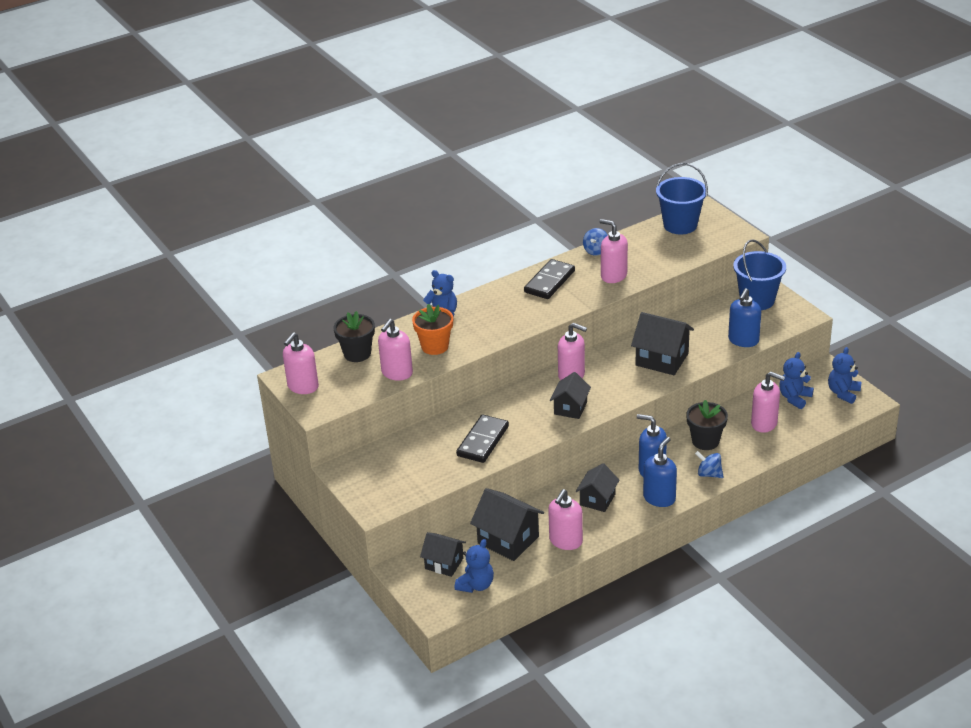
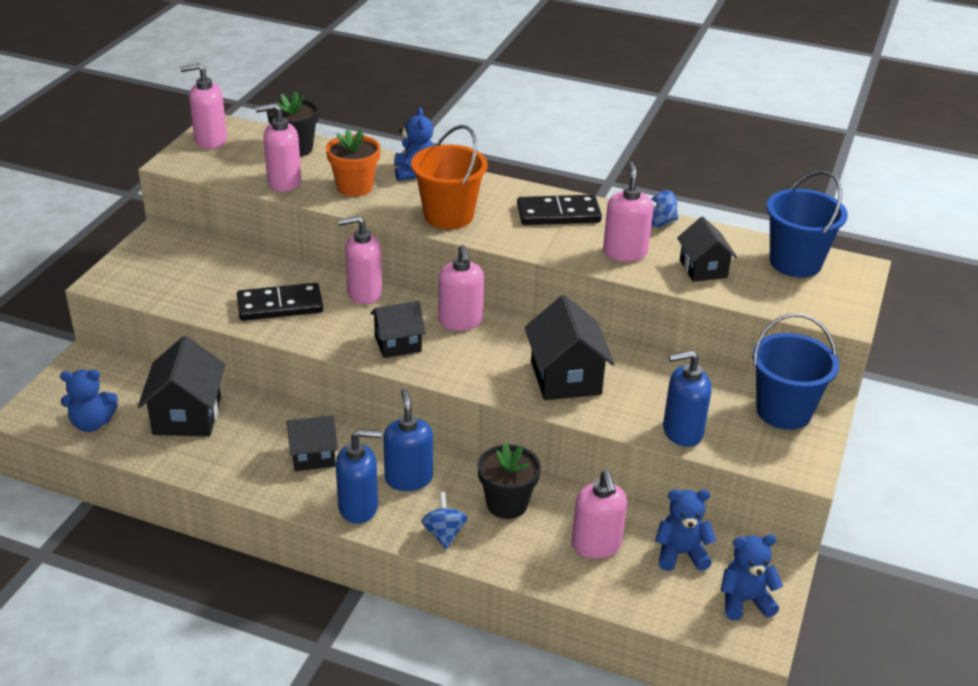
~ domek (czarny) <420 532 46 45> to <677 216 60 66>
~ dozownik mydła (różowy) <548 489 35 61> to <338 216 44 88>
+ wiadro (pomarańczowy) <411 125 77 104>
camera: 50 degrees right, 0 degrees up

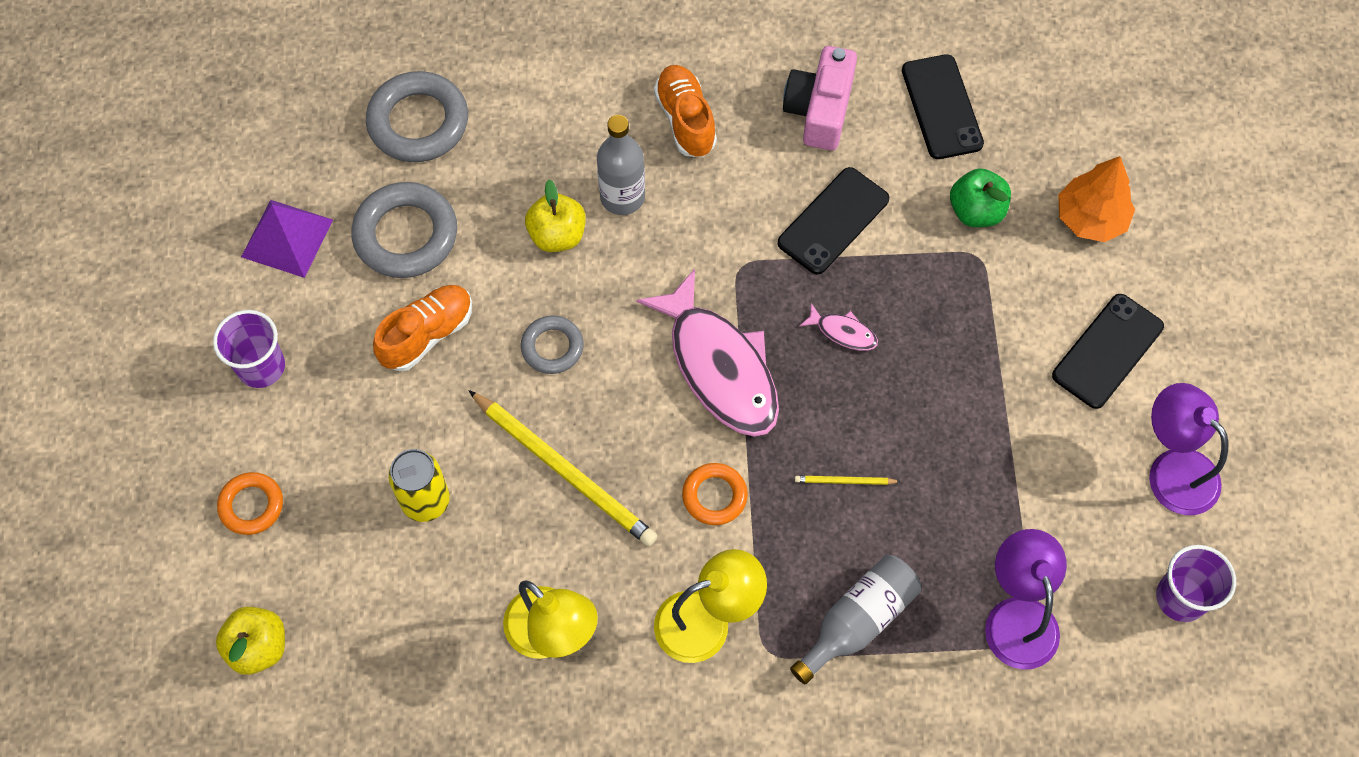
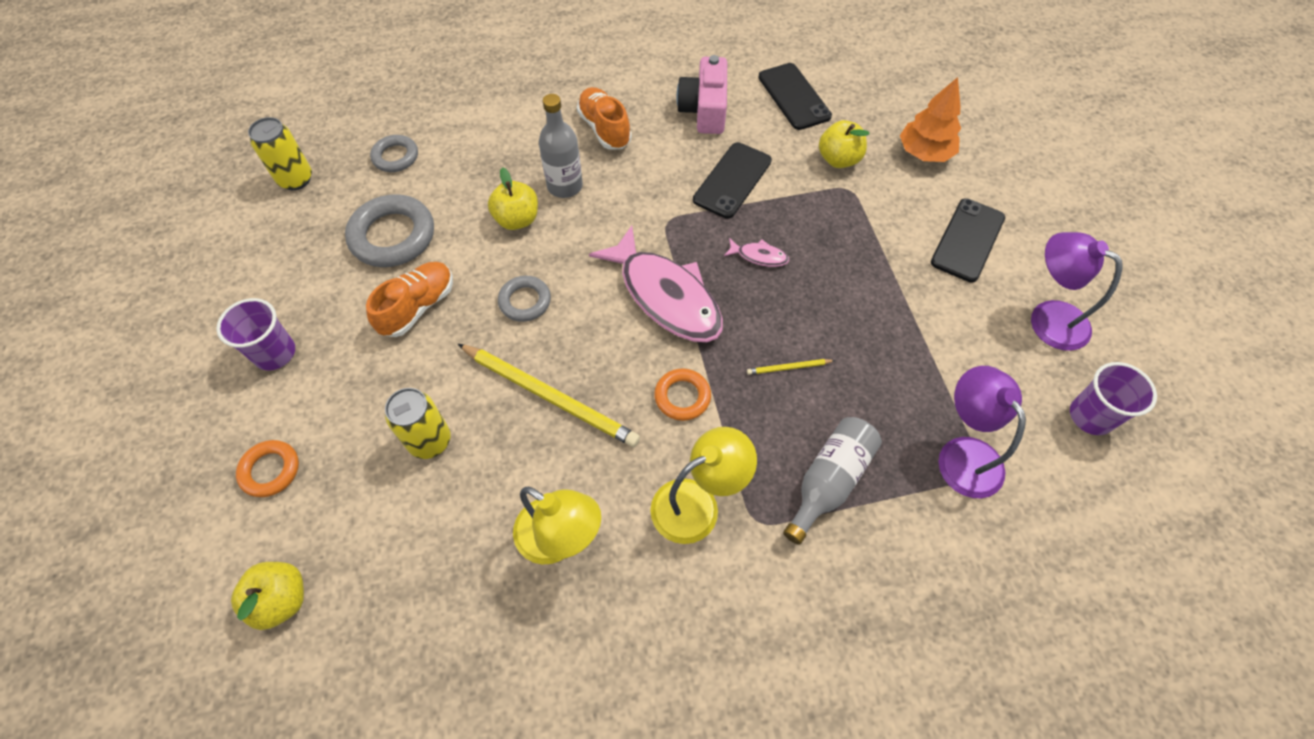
- piramida (fioletowy) <241 200 92 78>
~ pierścień (szary) <366 71 102 91> = <370 135 48 37> x0.58
~ jabłko (zielony) <950 168 61 59> to jabłko (żółty) <819 120 51 48>
+ puszka (żółty) <248 117 64 73>
camera: 10 degrees left, 5 degrees down

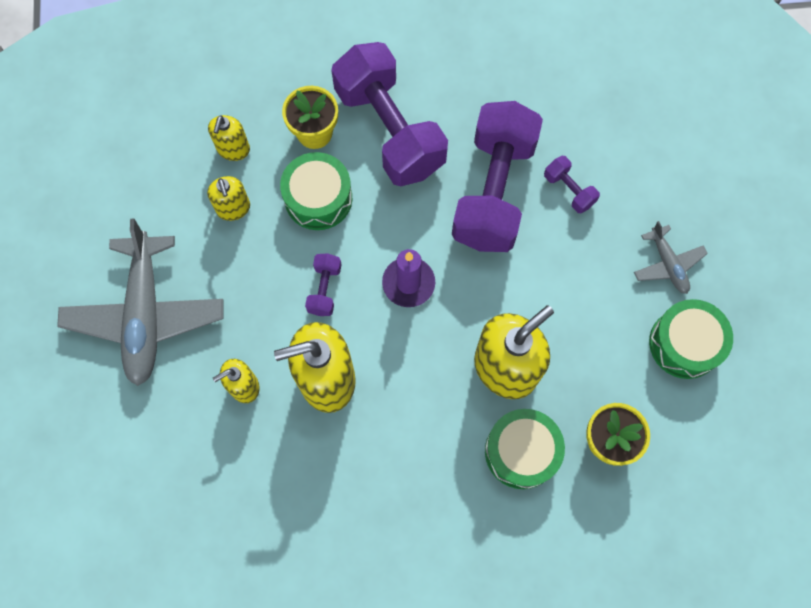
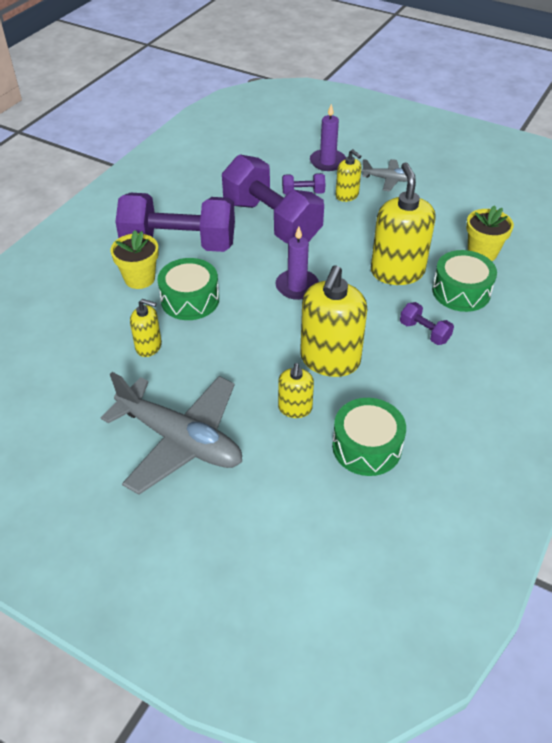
~ dozownik mydła (żółty) <208 115 42 46> to <336 149 26 53>
~ hantel (fioletowy) <305 253 37 63> to <400 302 54 43>
~ bęben (zielony) <649 299 84 80> to <332 398 74 78>
+ świeca (fioletowy) <310 104 36 67>
camera: 55 degrees left, 25 degrees down

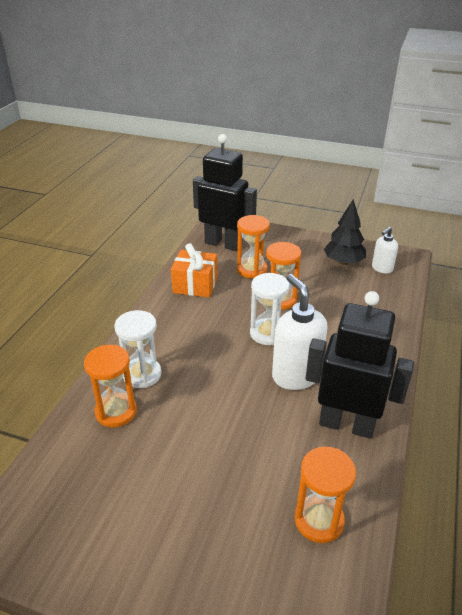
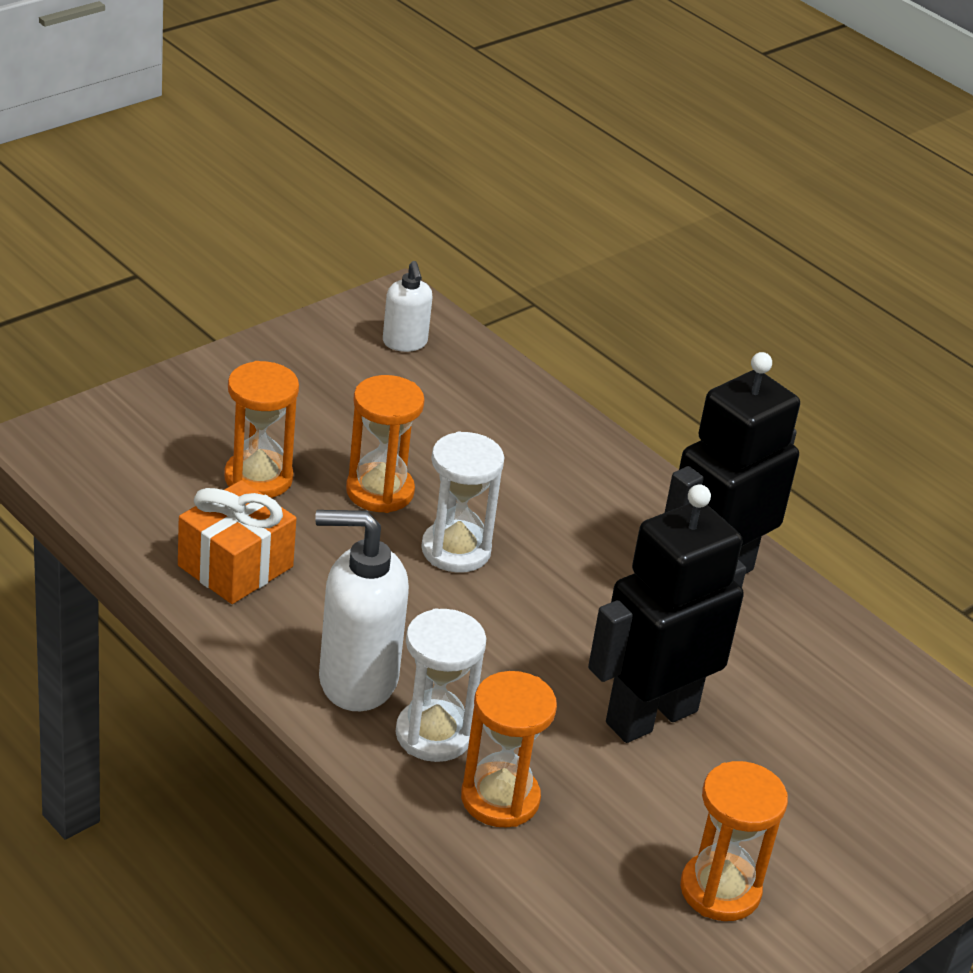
~ robot (czarny) <193 134 64 117> to <588 484 158 259>
~ dozownik mydła (biały) <272 274 56 116> to <315 510 94 201>
~ klepsydra (pomarańczowy) <295 446 61 97> to <680 761 108 160>
- drzewko (czarny) <323 199 43 66>
camera: 65 degrees left, 0 degrees up

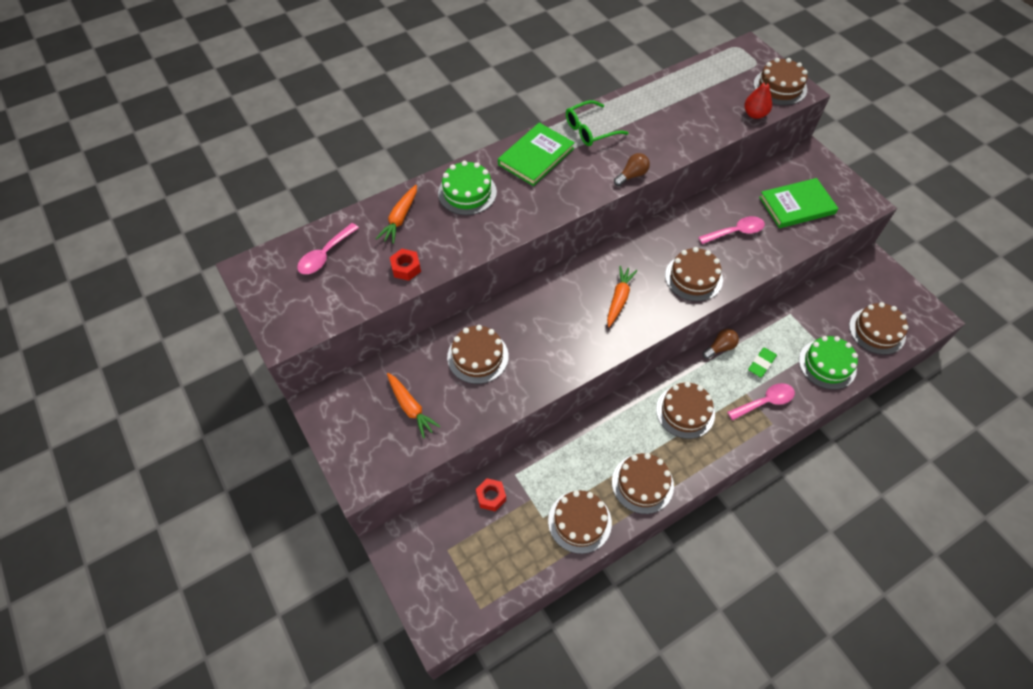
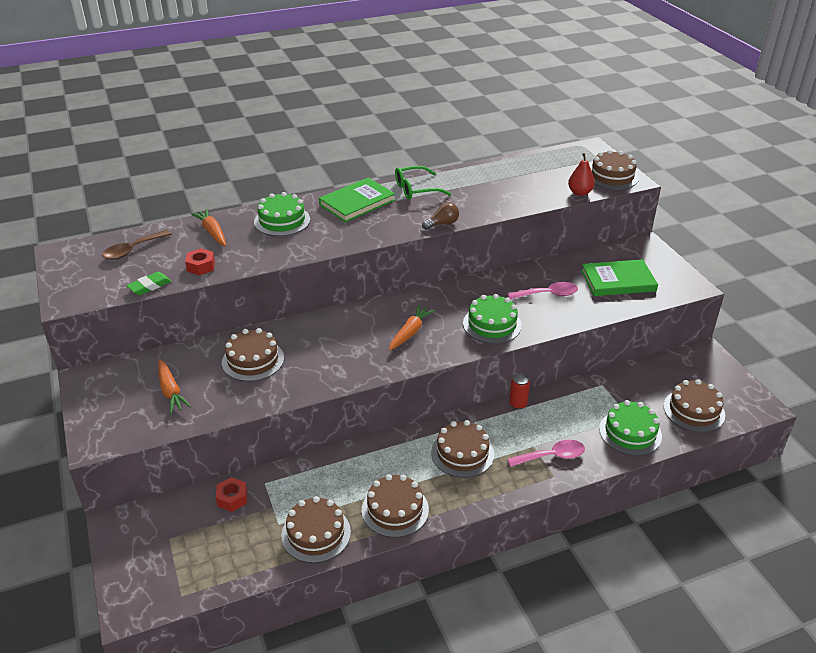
~ łyżka (różowy) <297 223 62 51> to łyżka (brązowy) <102 230 70 30>
~ marchewka (pomarańczowy) <376 185 41 59> = <191 209 35 37> 120 degrees clockwise
~ tort (brązowy) <665 247 58 54> to tort (zielony) <463 294 59 50>
~ żarówka (brązowy) <703 329 36 30> to puszka (czerwony) <509 373 21 36>
~ gumka do mazania (zielony) <748 347 29 30> to <126 272 45 23>
camera: 10 degrees right, 20 degrees down

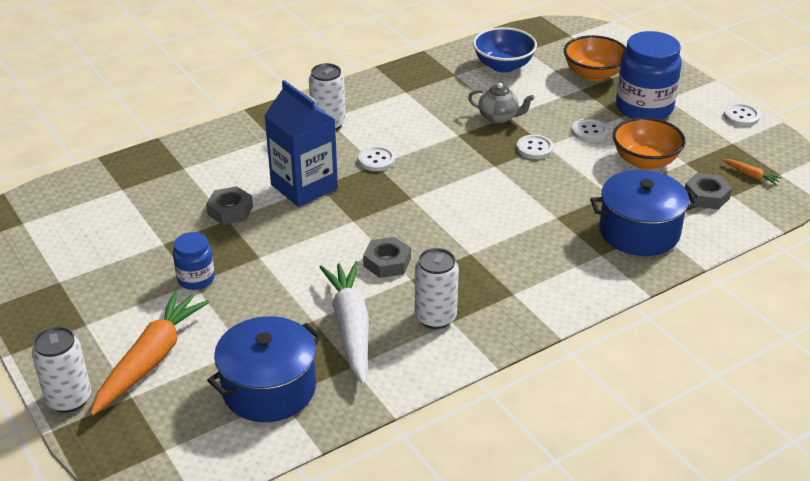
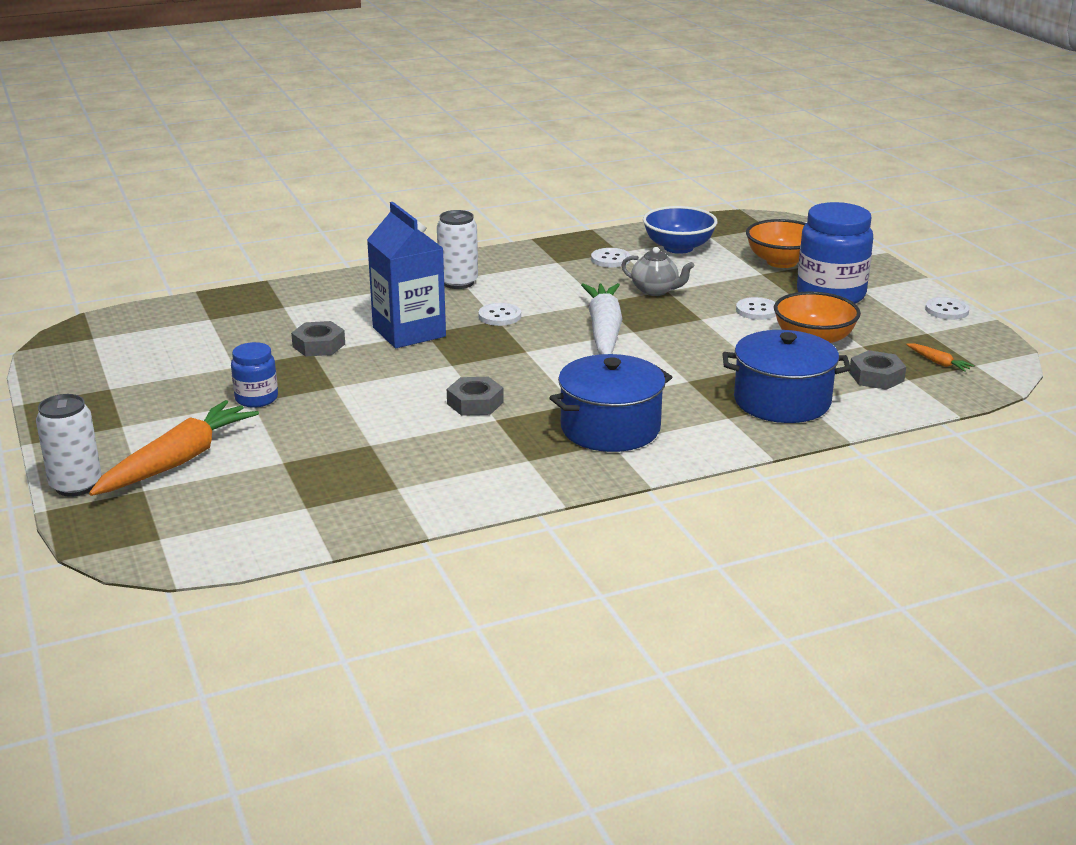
~ garnek (niebieski) <207 316 115 106> to <549 354 123 98>
~ marchewka (biały) <320 261 49 124> to <581 283 41 72>
- puszka (biały) <415 248 44 81>
~ guzik (biały) <517 135 37 24> to <591 248 39 19>
camera: 10 degrees right, 10 degrees down

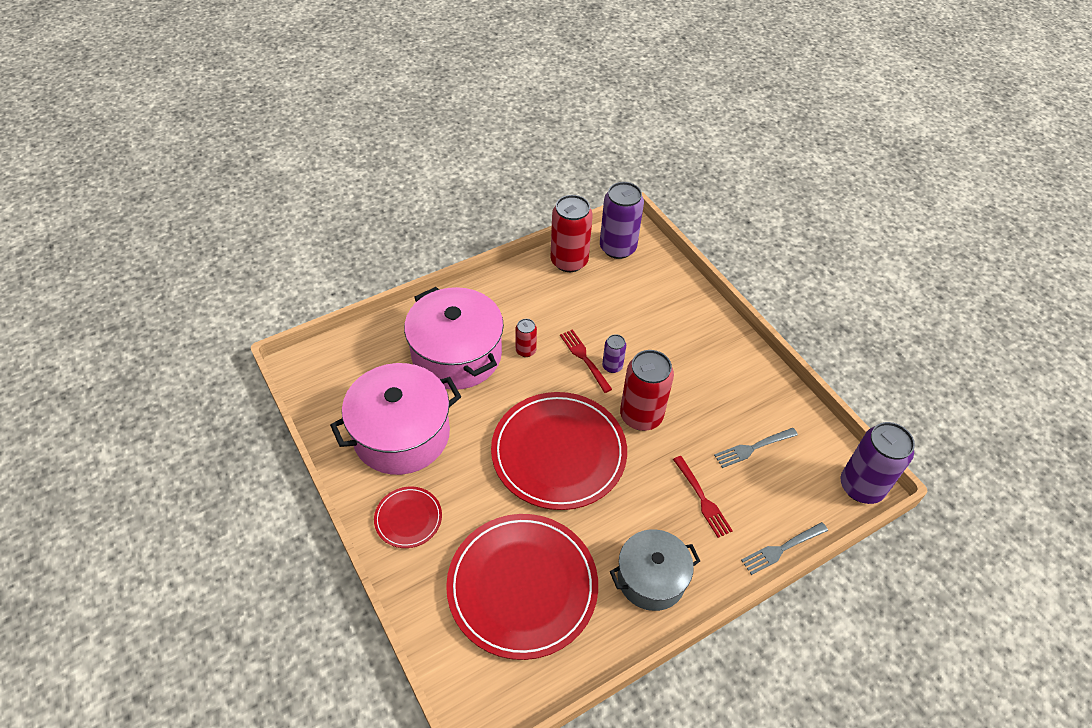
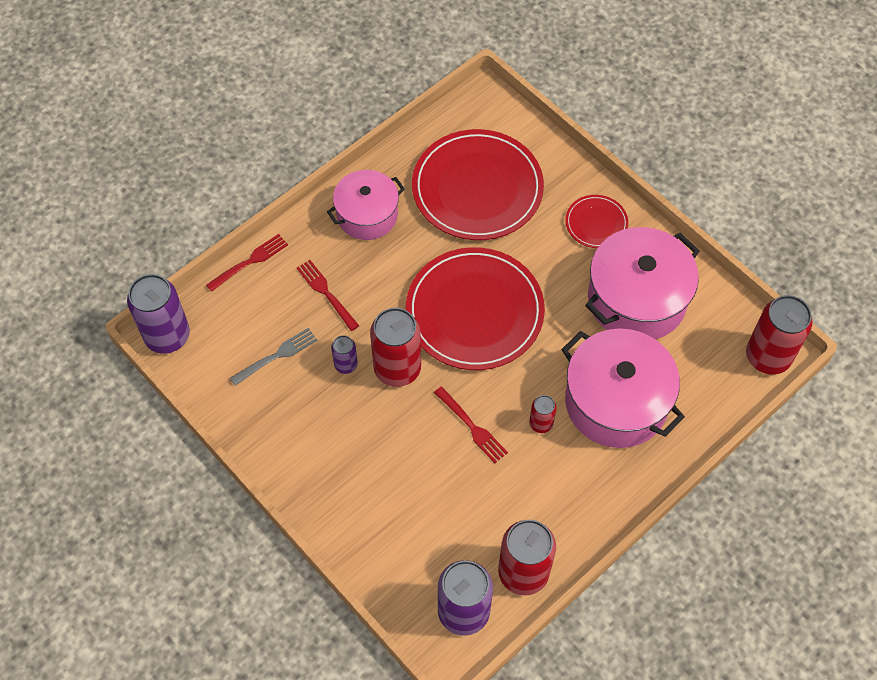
~ puszka (fioletowy) <602 334 24 39> to <331 335 27 39>
~ garnek (szary) <610 529 90 82> to garnek (różowy) <327 170 78 70>
~ widelec (szary) <741 522 87 53> to widelec (czerwony) <206 234 82 58>
+ puszka (czerwony) <746 295 66 79>
camera: 170 degrees right, 10 degrees up

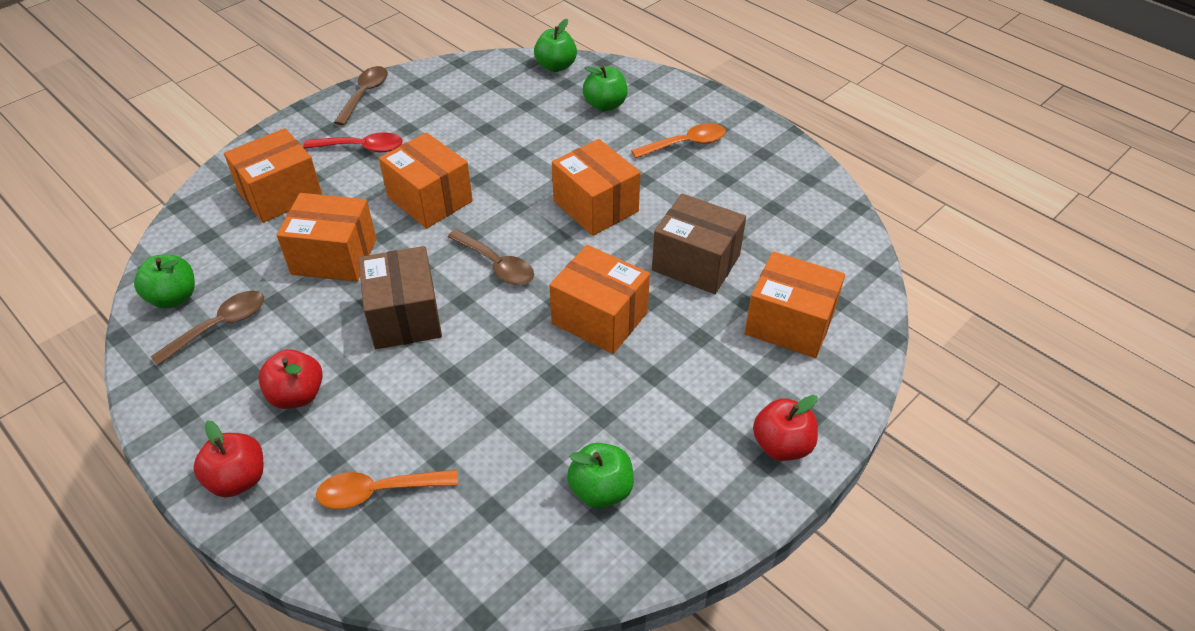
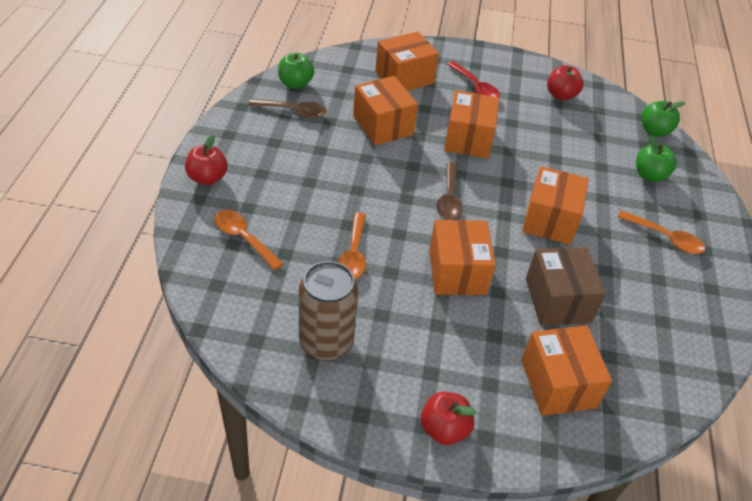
~ pudełko (pomarańczowy) <224 128 98 95> = <375 31 64 60> 45 degrees counterclockwise
~ jabłko (czerwony) <258 349 65 60> to <547 65 36 36>
- łyżka (brązowy) <334 66 54 60>
- pudełko (brązowy) <358 246 84 103>
~ jabłko (zielony) <567 443 67 65> to puszka (brązowy) <299 261 59 100>
+ łyżka (pomarańczowy) <338 213 28 66>
camera: 50 degrees right, 0 degrees up

